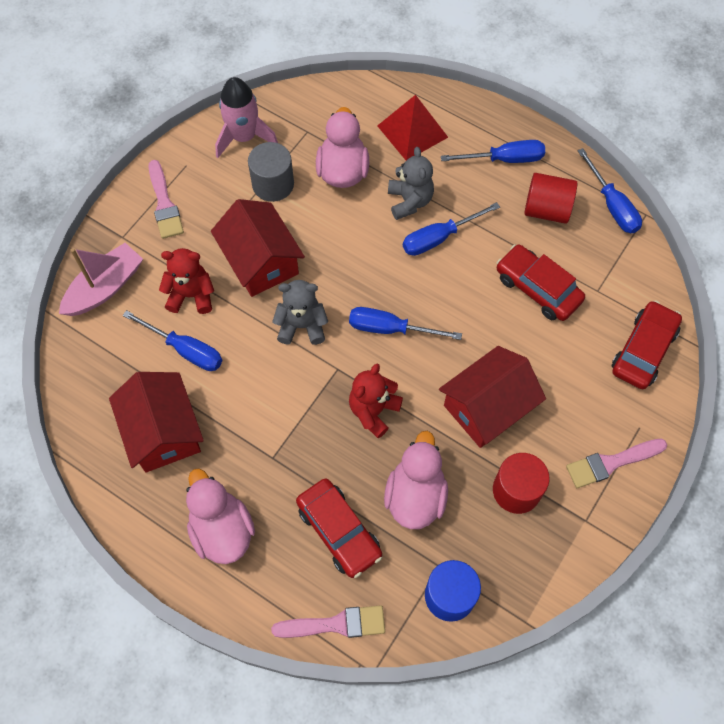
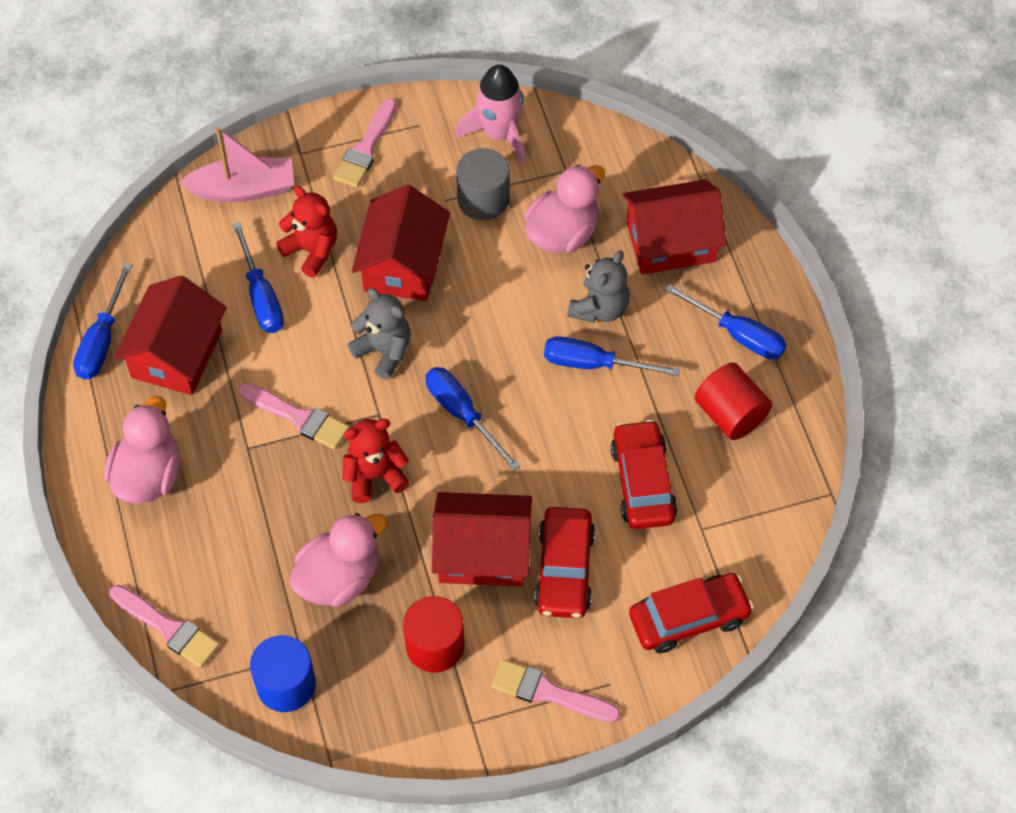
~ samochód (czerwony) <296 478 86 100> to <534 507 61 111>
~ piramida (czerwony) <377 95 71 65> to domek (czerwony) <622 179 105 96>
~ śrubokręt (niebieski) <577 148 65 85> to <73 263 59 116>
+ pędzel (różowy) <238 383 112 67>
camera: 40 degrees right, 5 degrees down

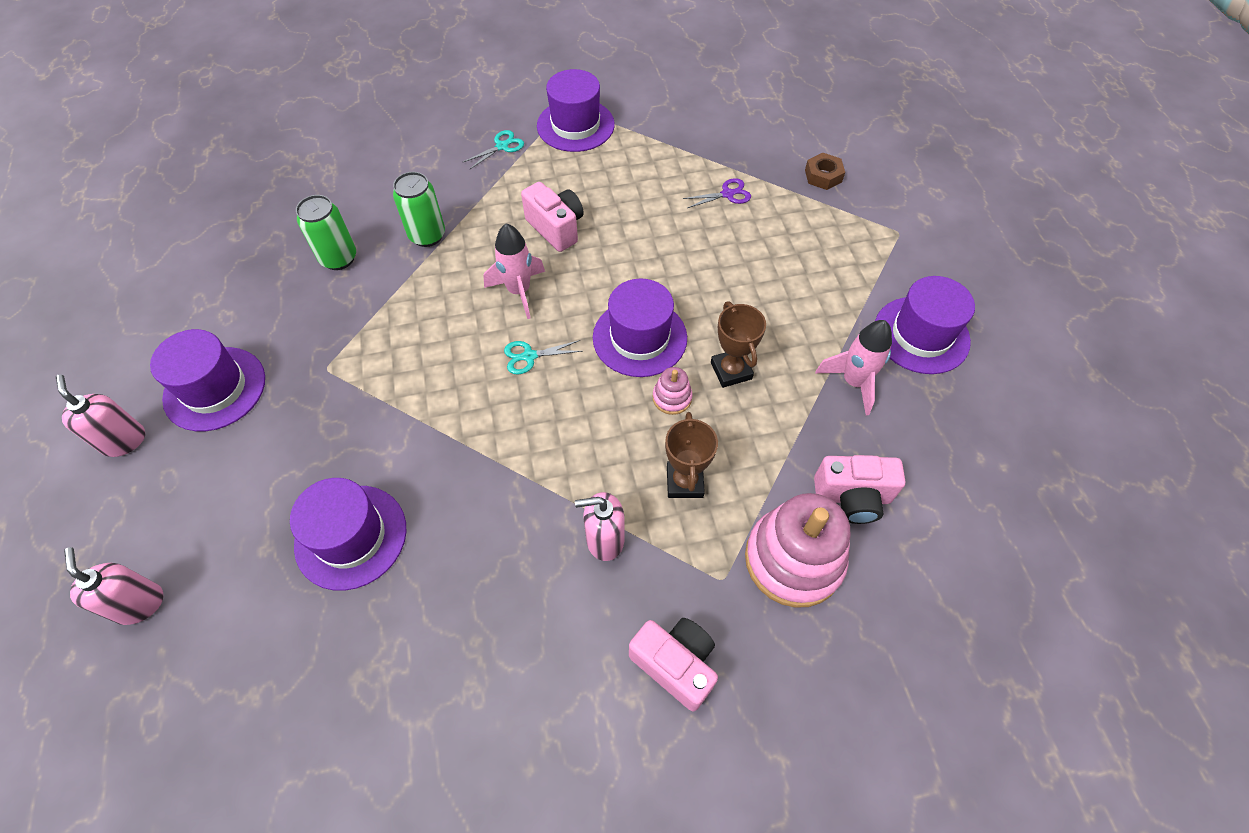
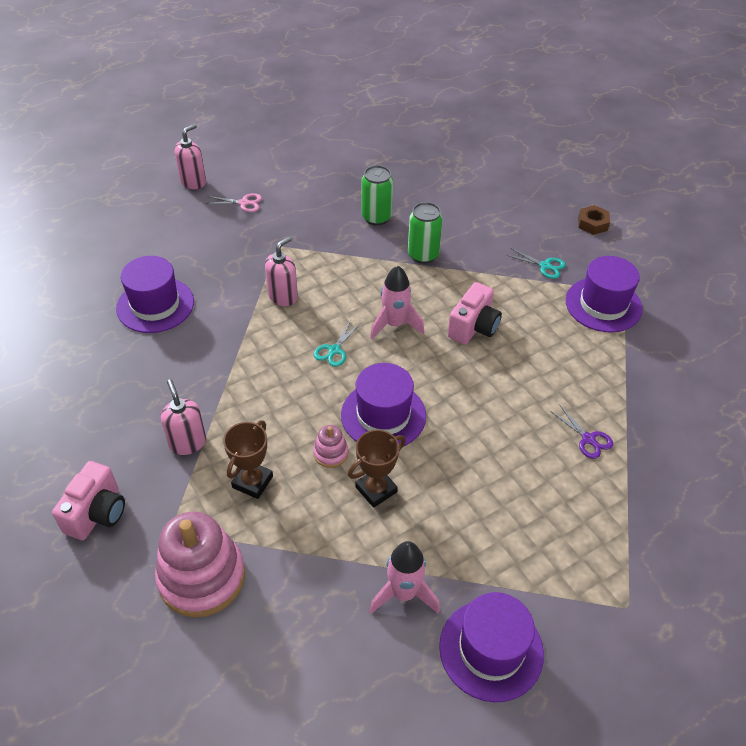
~ dozownik mydła (różowy) <64 547 100 78> to <265 236 33 70>
~ kapelusz (fioletowy) <150 329 115 102> to nożyczki (różowy) <206 193 56 19>
~ nożyczki (turkusowy) <504 340 78 35> = <313 321 48 46> 120 degrees counterclockwise
~ puchar (brązowy) <665 412 53 86> = <223 420 50 79> 45 degrees counterclockwise
~ nakrętka (brązowy) <805 153 40 37> to <578 205 32 30>
- aparat fotograficzny (różowy) <814 455 92 69>
camera: 70 degrees right, 10 degrees down

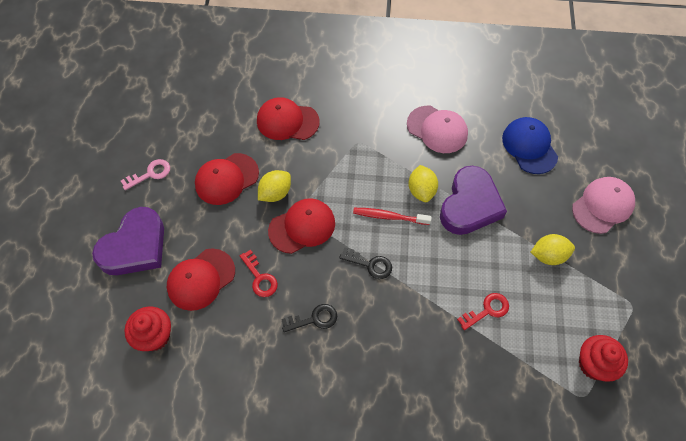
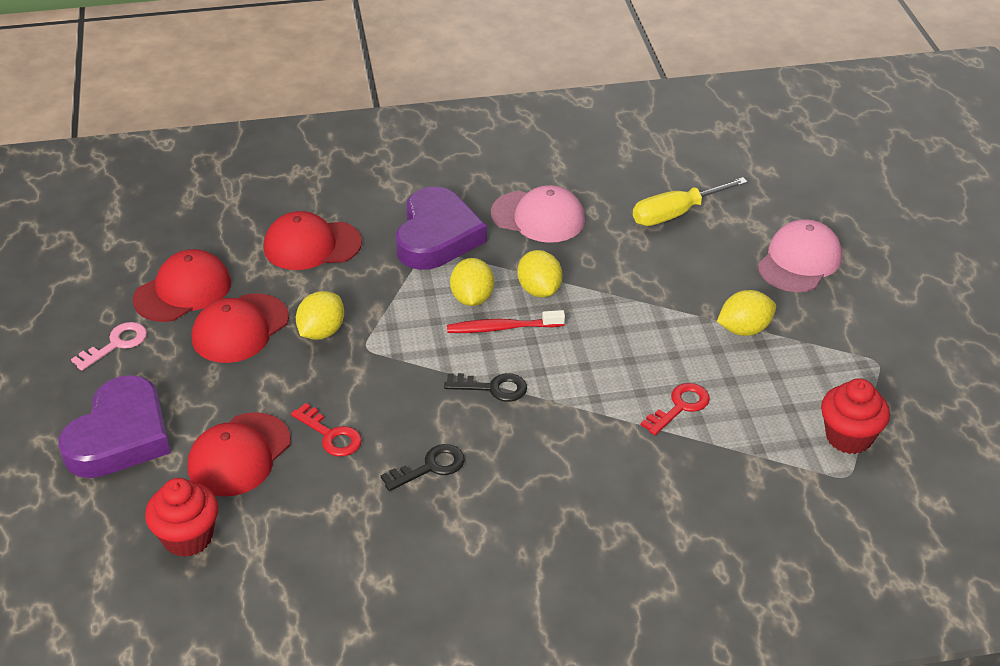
~ czapka (czerwony) <268 198 67 56> to <133 249 98 73>
~ serce (fioletowy) <440 166 67 69> to <396 187 91 83>
~ czapka (niebieski) <502 117 56 57> to śrubokręt (żółty) <633 177 115 49>
+ cytryna (żółty) <450 258 44 48>
camera: 15 degrees left, 20 degrees down

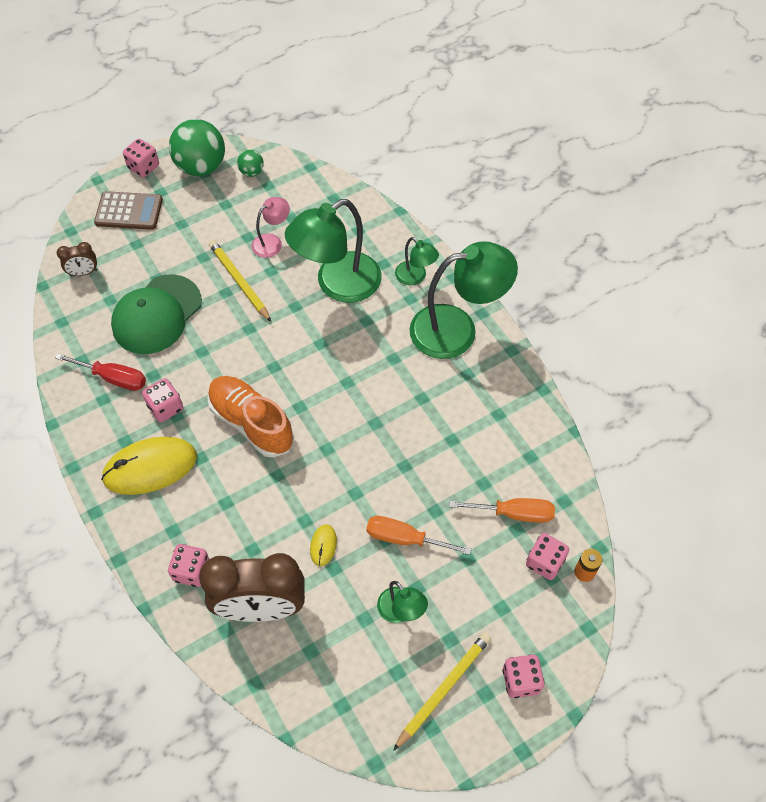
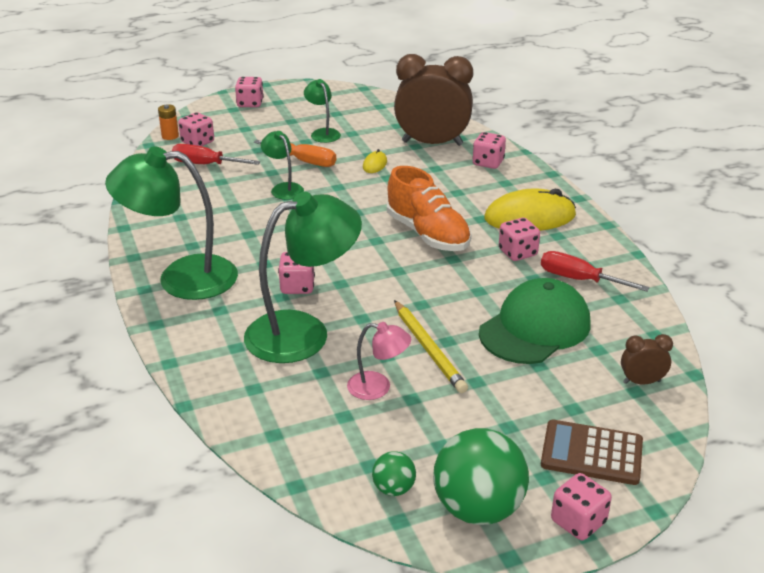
~ lampka (różowy) <251 197 39 61> = <347 322 64 78> 135 degrees counterclockwise
- ołówek (żółty) <393 632 98 119>
~ lampka (zielony) <395 237 44 48> to <261 131 43 69>
~ śrubokręt (pomarańczowy) <449 498 106 25> to śrubokręt (czerwony) <172 144 88 21>
+ kostka do gry (różowy) <278 252 37 42>
camera: 170 degrees left, 25 degrees down

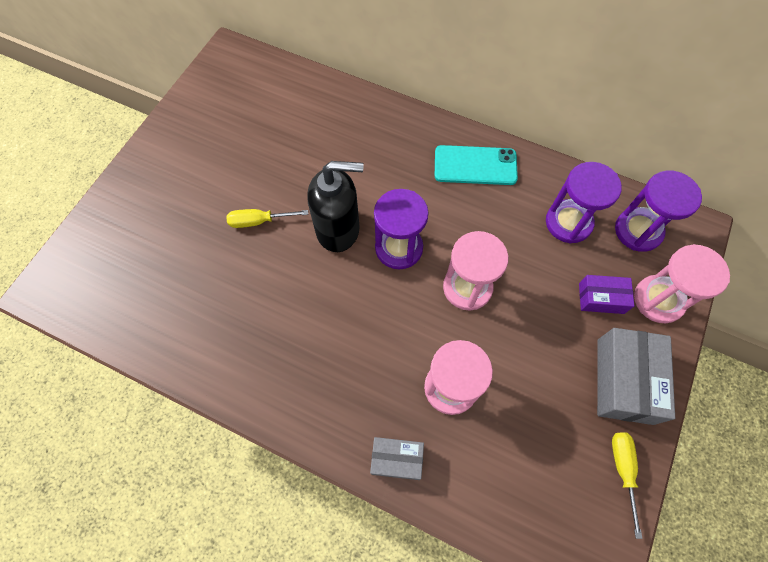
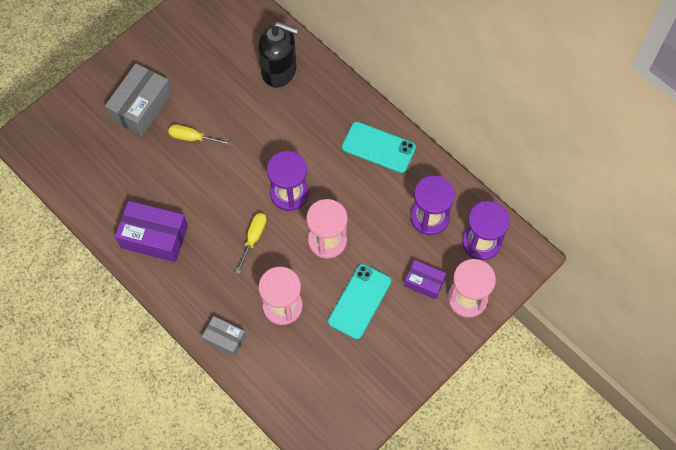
~ dozownik mydła (czarny) <307 161 57 91> to <258 21 41 66>
~ pudełko (szary) <597 328 78 97> to <105 63 67 73>
~ śrubokręt (żółty) <612 432 31 107> to <235 213 32 61>
+ pudełko (fioletowy) <115 201 73 61>
+ telefon (turkusowy) <328 264 63 75>
camera: 20 degrees right, 0 degrees up

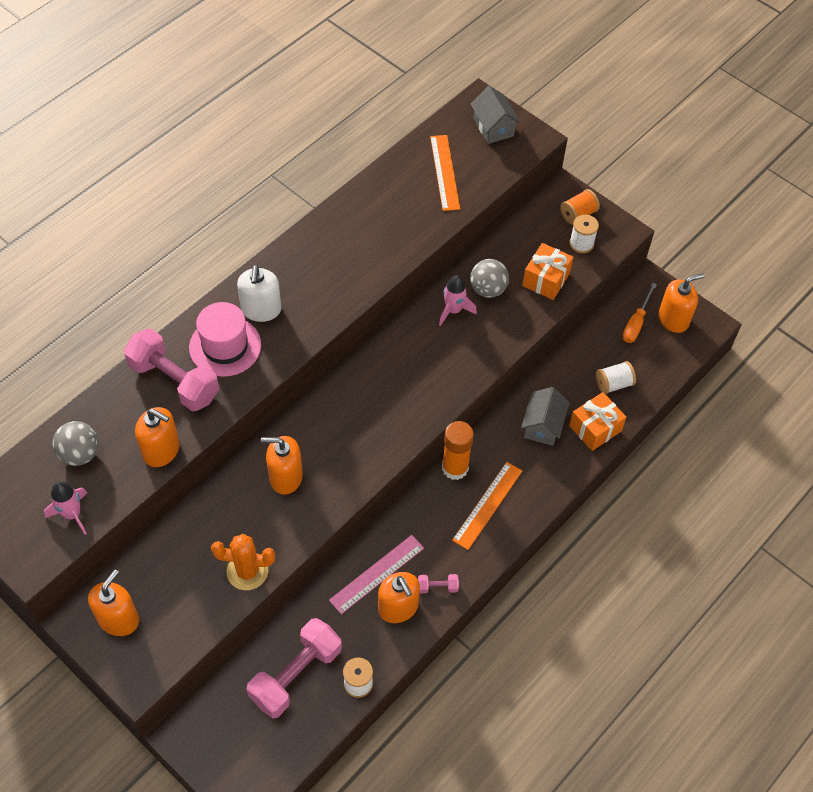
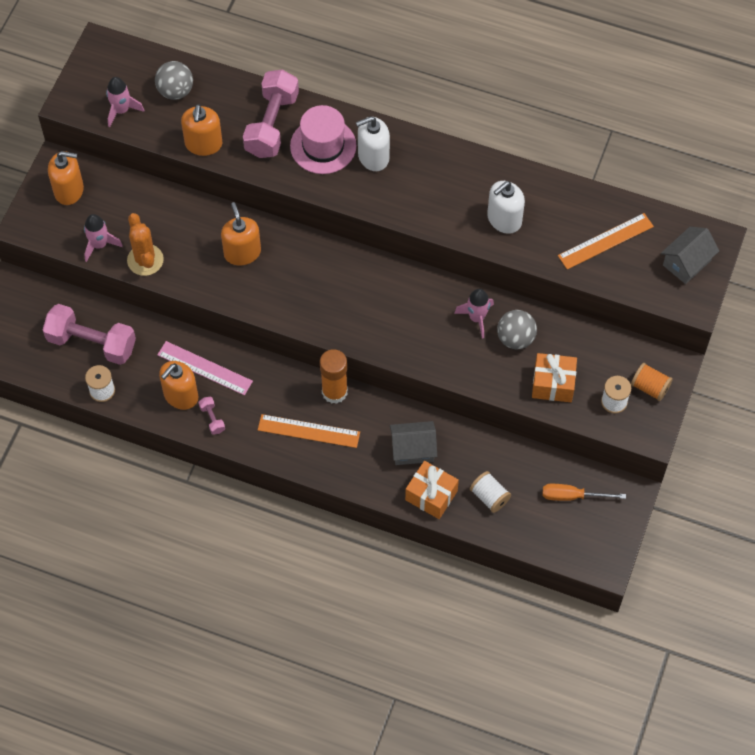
- dozownik mydła (pomarańczowy) <659 273 45 60>
+ rakieta (różowy) <84 214 39 48>
+ dozownik mydła (biały) <487 181 38 53>
camera: 70 degrees right, 5 degrees up

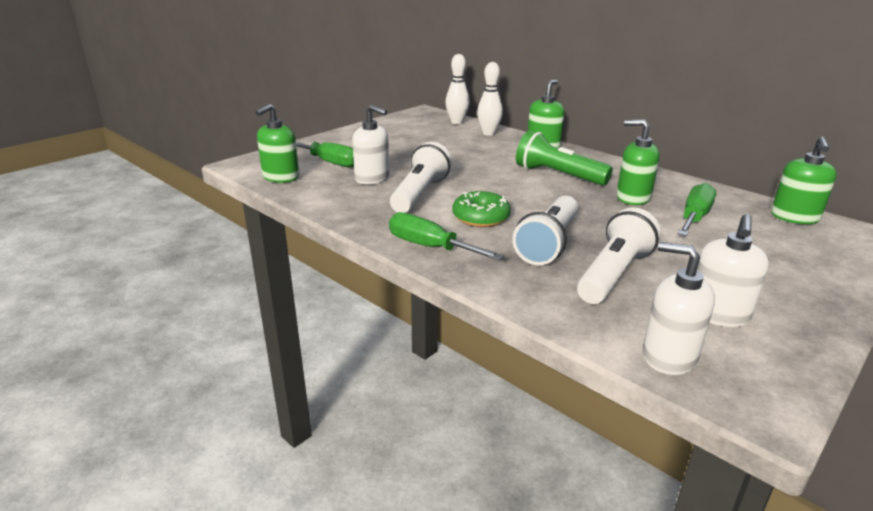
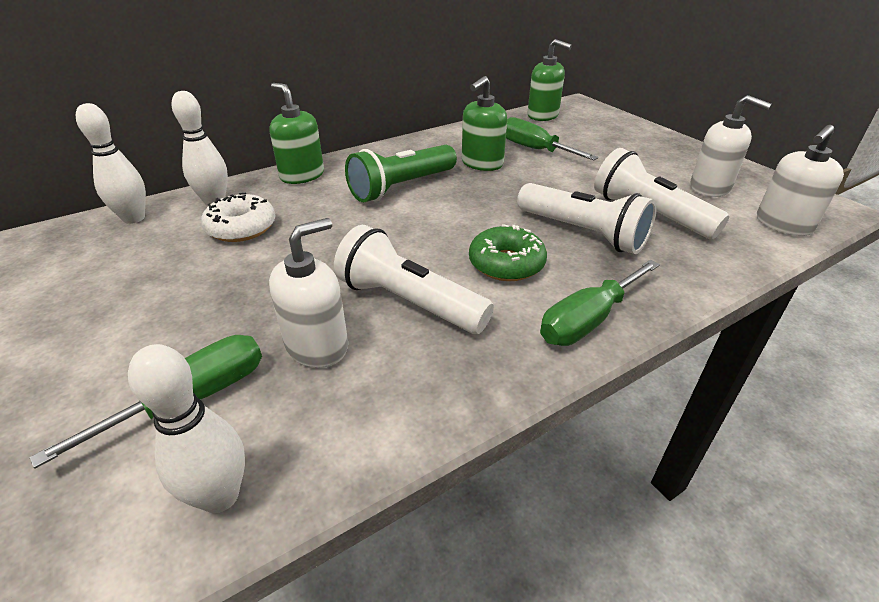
~ dozownik mydła (zielony) <255 104 44 79> to kręgiel (biały) <128 344 117 169>
+ donut (biały) <201 193 74 49>
camera: 75 degrees left, 10 degrees up

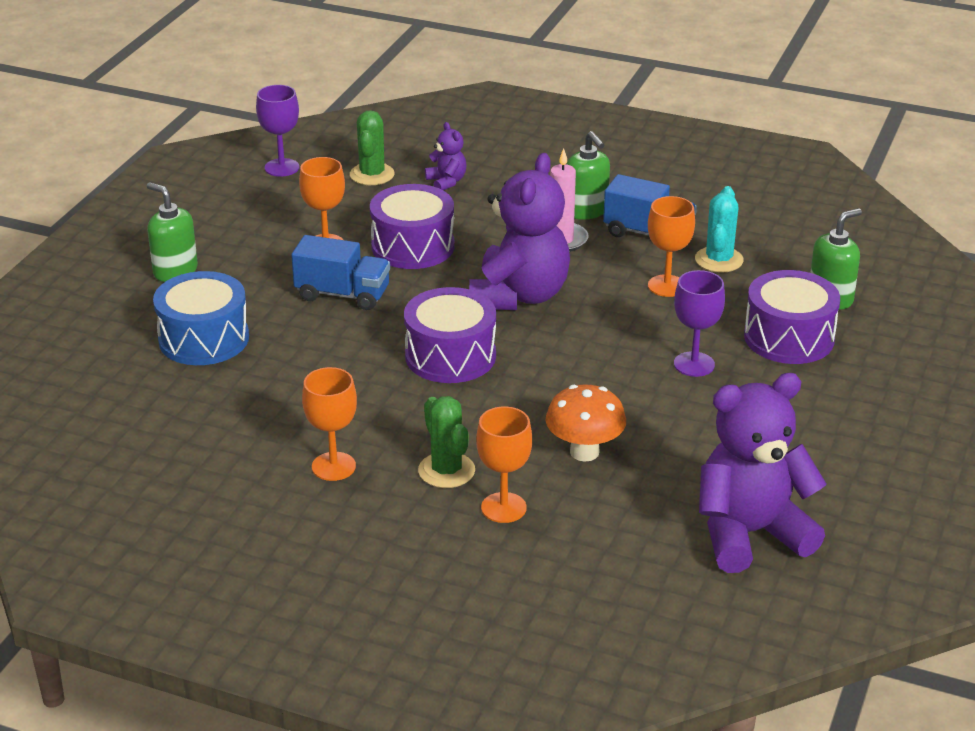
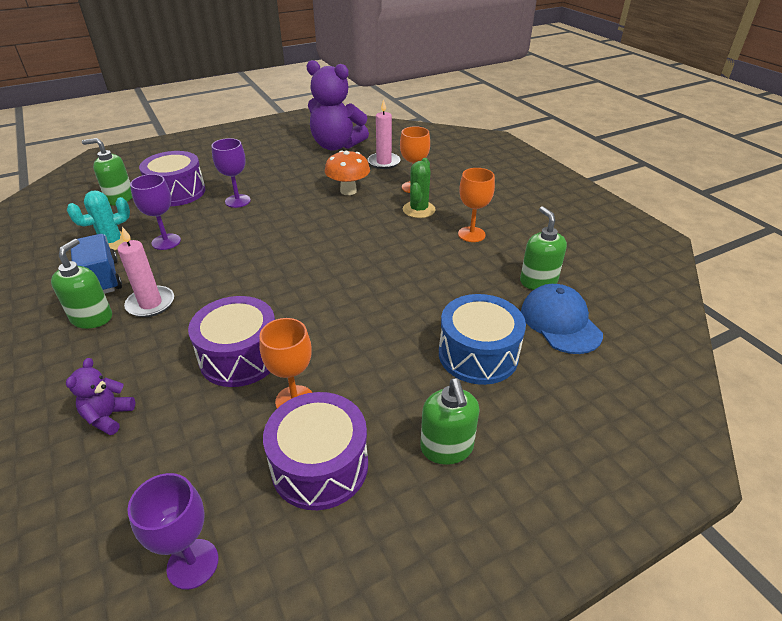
- ciężarówka (niebieski) <291 235 99 75>
- kaktus (zielony) <350 110 45 75>
~ bęben (fioletowy) <404 287 92 96> to <263 392 105 118>
- miś (fioletowy) <469 153 101 157>
~ kielich (pomarańczowy) <648 196 47 101> to kielich (fioletowy) <130 174 51 76>
+ świeca (różowy) <368 99 33 70>
+ dozownik mydła (zielony) <520 206 47 84>
+ czapka (niebieski) <521 284 82 70>
camera: 140 degrees left, 5 degrees up

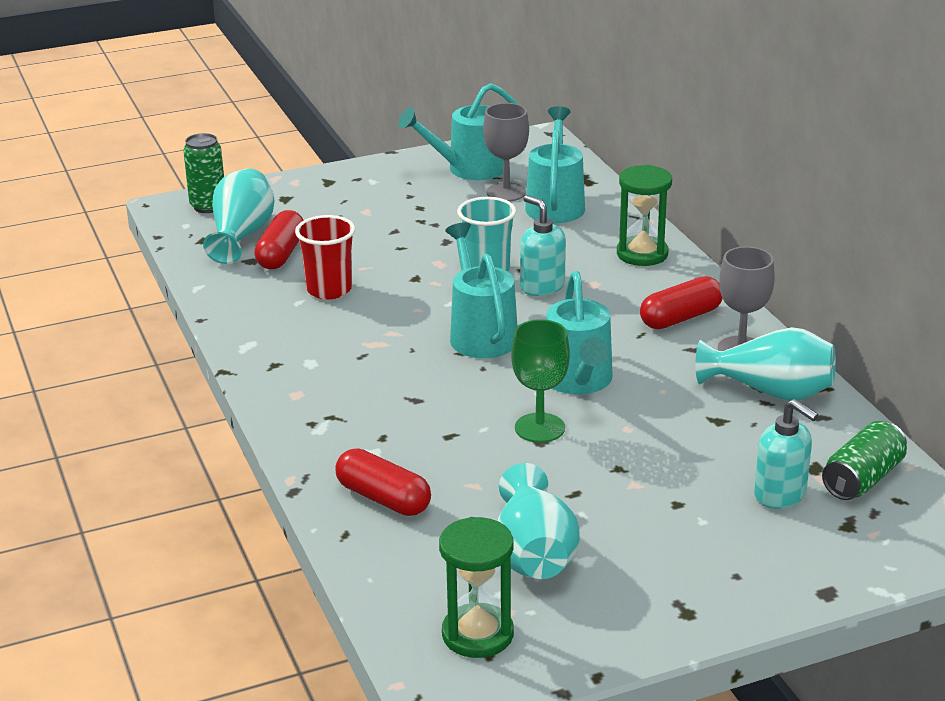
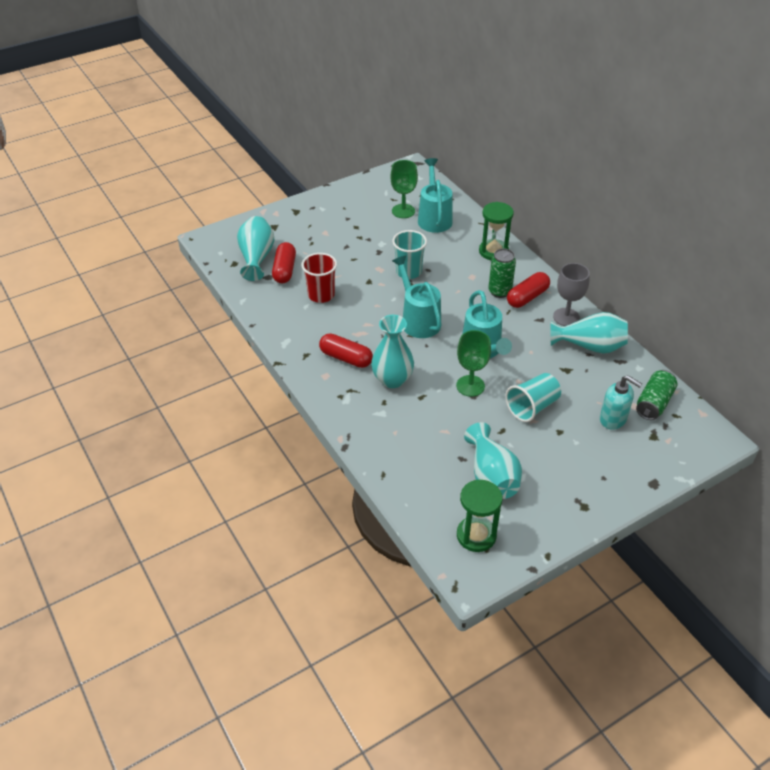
~ puszka (zielony) <183 133 41 80> to <488 248 28 50>
~ kapsułka (czerwony) <335 448 96 68> to <319 333 54 35>
- konewka (turkusowy) <399 83 119 97>
~ kielich (szary) <483 103 46 98> to kielich (zielony) <390 160 28 58>
- dozownik mydła (turkusowy) <520 195 46 101>
+ wazon (turkusowy) <371 315 43 73>
+ szklanka (turkusowy) <505 373 56 49>
camera: 10 degrees left, 15 degrees up

